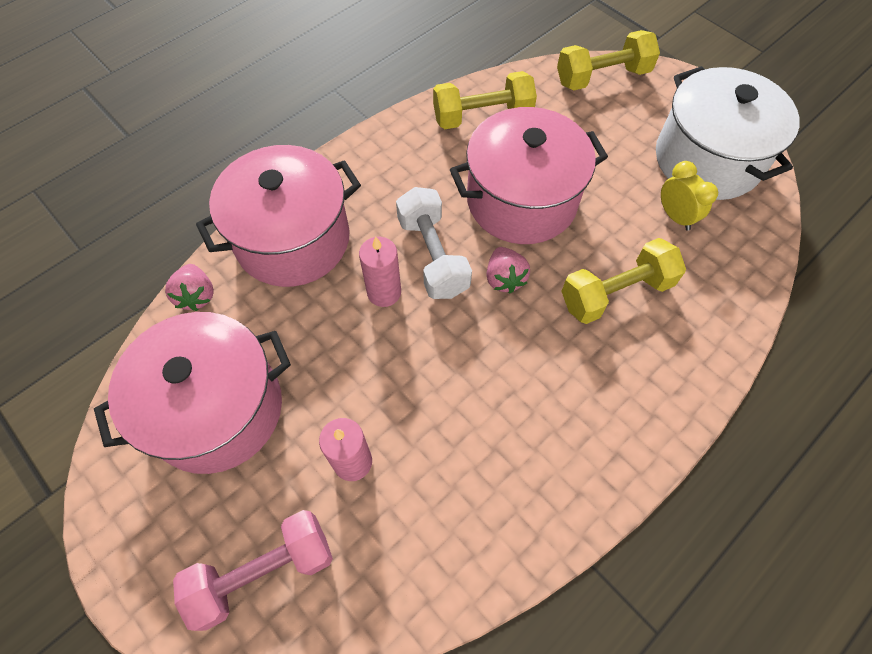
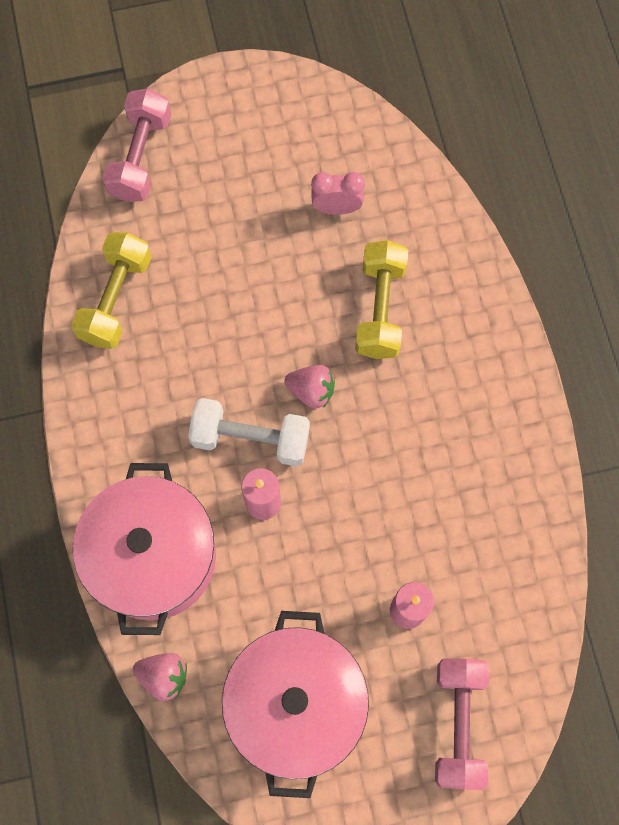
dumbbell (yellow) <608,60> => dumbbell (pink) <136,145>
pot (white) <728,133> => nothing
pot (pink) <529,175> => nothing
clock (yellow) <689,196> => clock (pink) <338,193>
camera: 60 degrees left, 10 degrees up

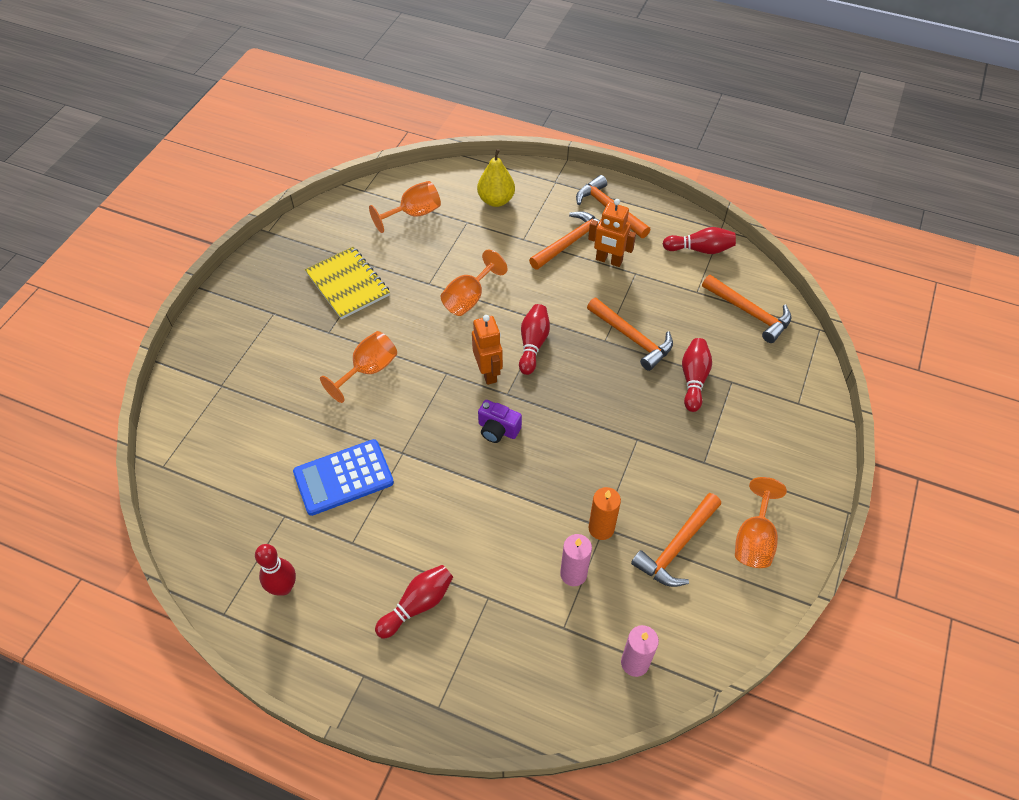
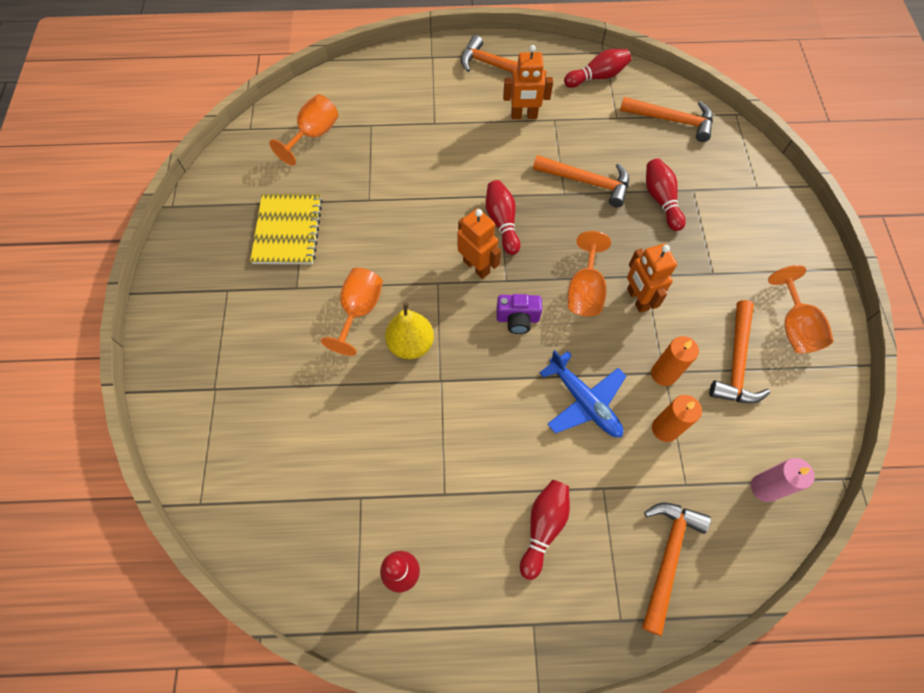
pear (yellow) <496,178> => pear (yellow) <409,330>, relocated
hammer (orange) <564,240> => hammer (orange) <676,569>, relocated
notebook (yellow) <347,283> => notebook (yellow) <286,229>, 60 degrees clockwise
goblet (orange) <474,282> => goblet (orange) <589,273>, relocated
calculator (blue) <343,477> => nothing
candle (pink) <576,560> => candle (orange) <677,418>
nothing => robot (orange) <652,278>
nothing => plane (blue) <582,393>
camera: 25 degrees left, 10 degrees up

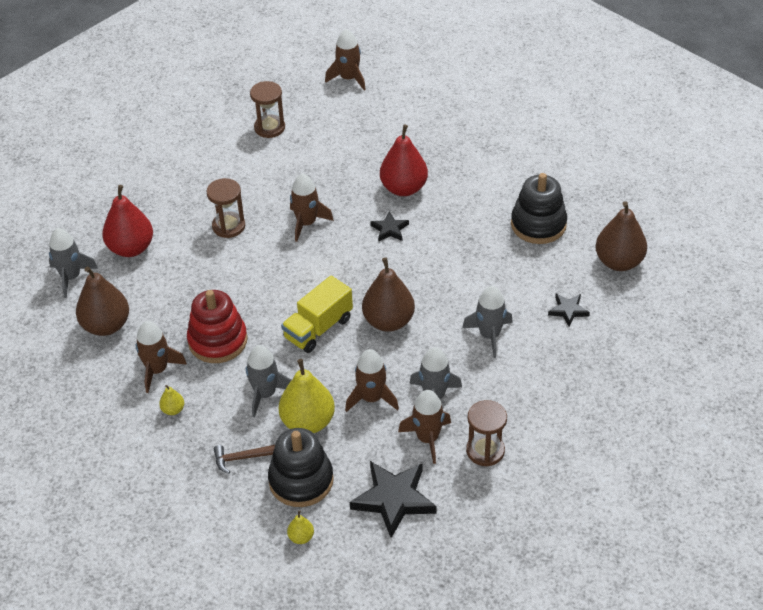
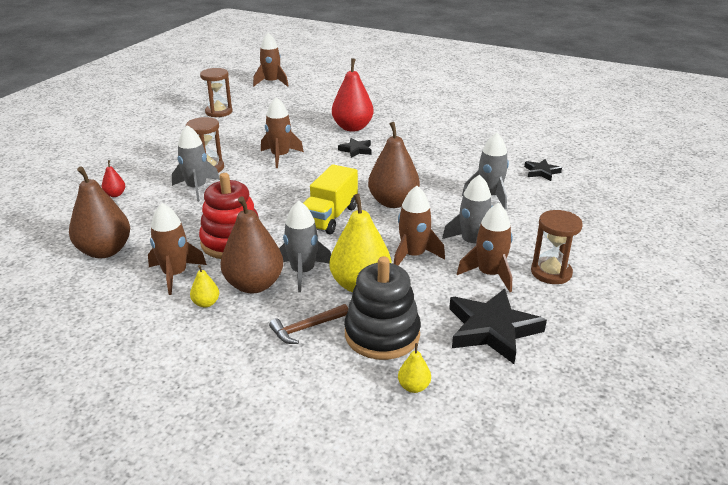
stacking toy (black) <539,208> => nothing
pear (red) <127,221> => pear (red) <113,178>, x0.45
pear (brown) <621,236> => pear (brown) <251,245>, relocated
rocket (grey) <73,263> => rocket (grey) <196,163>, relocated
camera: 20 degrees left, 15 degrees down

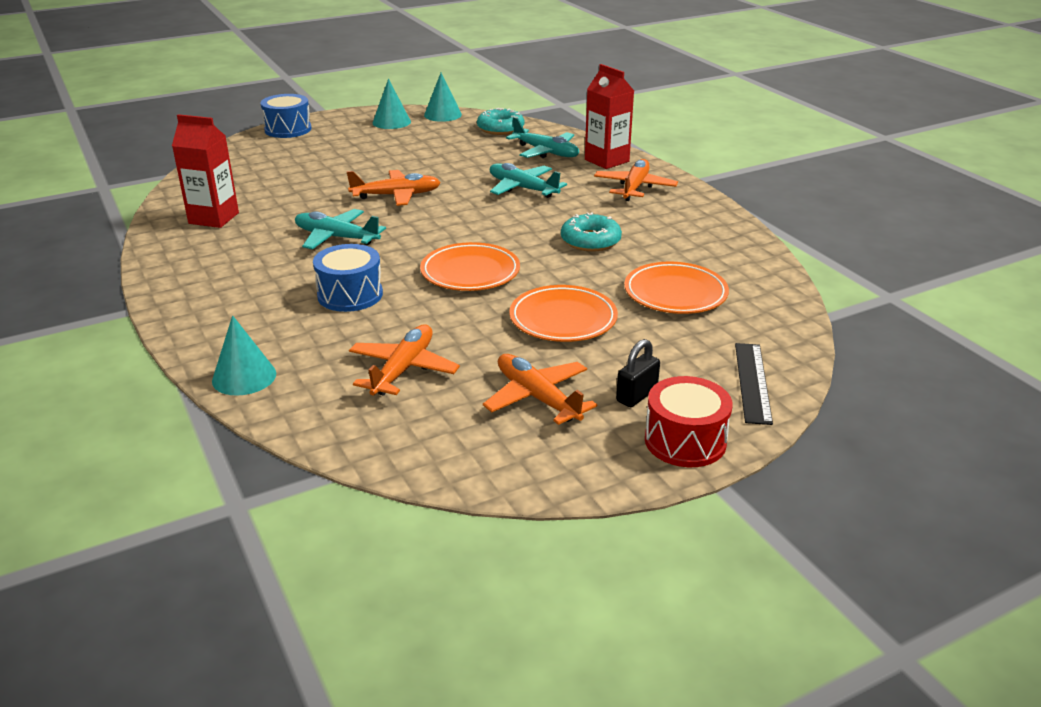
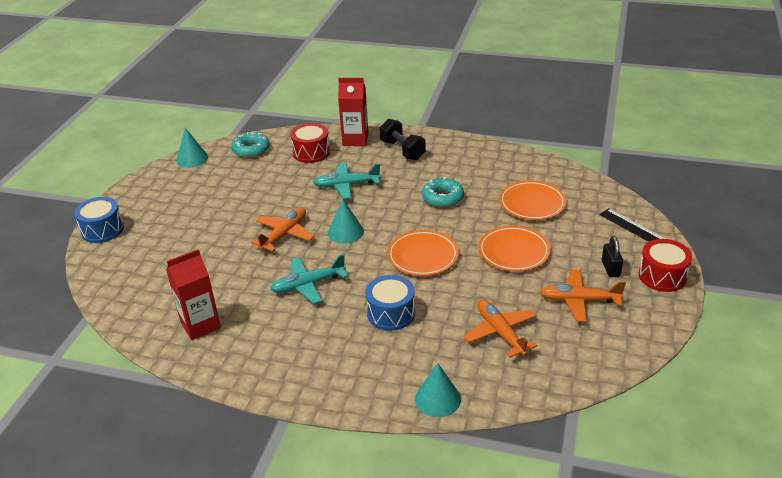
cone (turquoise) <391,104> => cone (turquoise) <346,221>, relocated
plane (turquoise) <542,137> => drum (red) <310,143>
plane (orange) <636,180> => dumbbell (black) <403,139>
camera: 45 degrees left, 5 degrees up

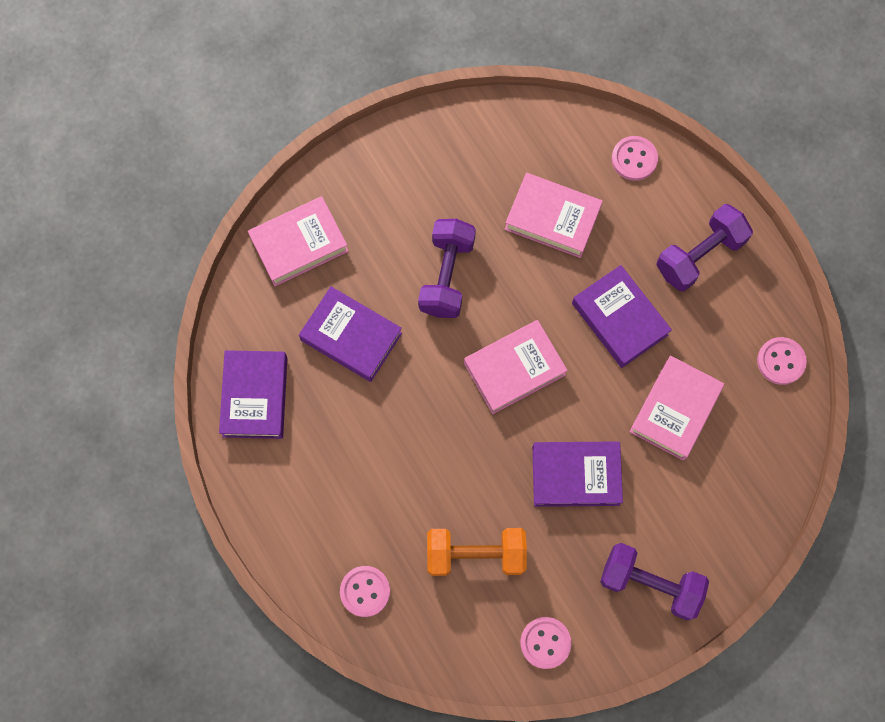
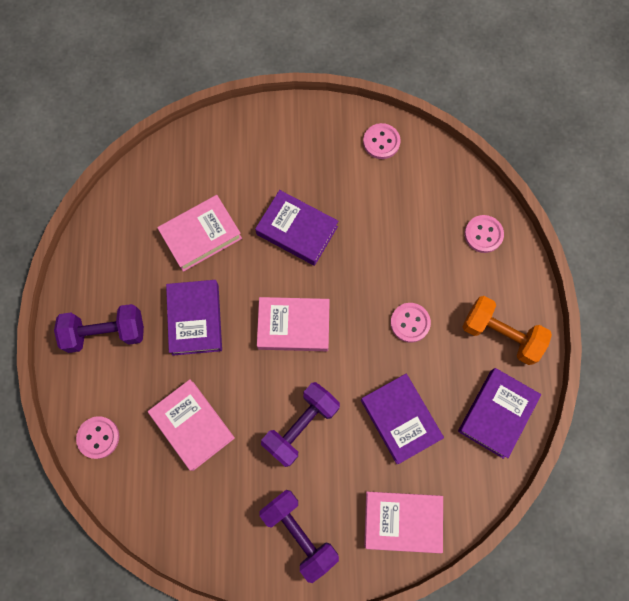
button (pink) <782,361> => button (pink) <410,323>, relocated
dumbbell (orange) <477,552> => dumbbell (orange) <507,330>, relocated
dumbbell (purple) <654,581> => dumbbell (purple) <299,536>, relocated
camera: 150 degrees left, 0 degrees up

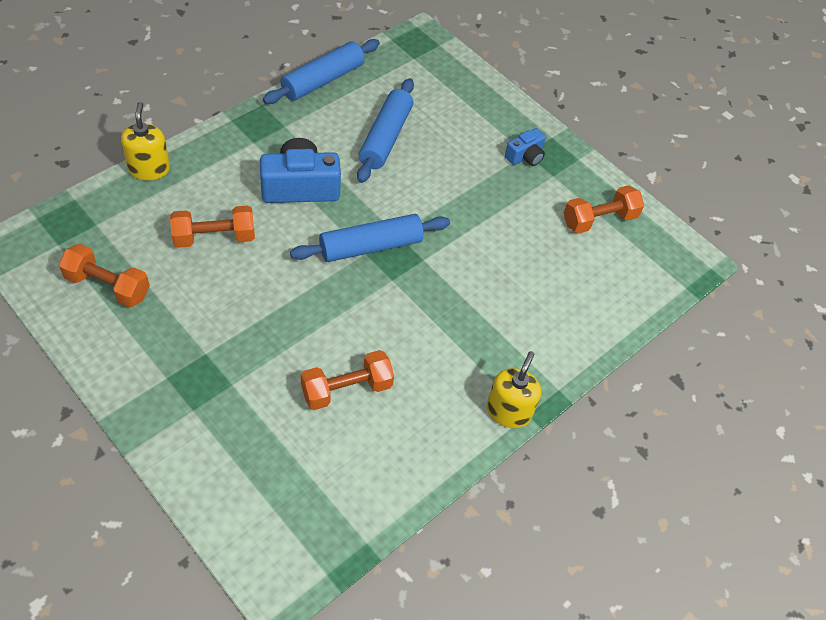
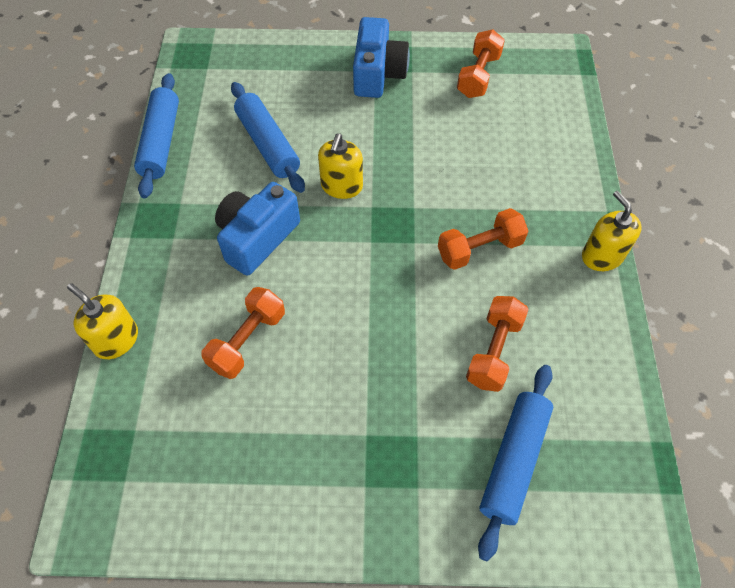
camera (blue) <525,147> => camera (blue) <381,57>, x1.84
rolling pin (blue) <370,238> => rolling pin (blue) <515,463>, relocated
dumbbell (orange) <104,276> => dumbbell (orange) <483,239>, relocated
nothing => soap dispenser (yellow) <340,166>
camera: 40 degrees left, 5 degrees up

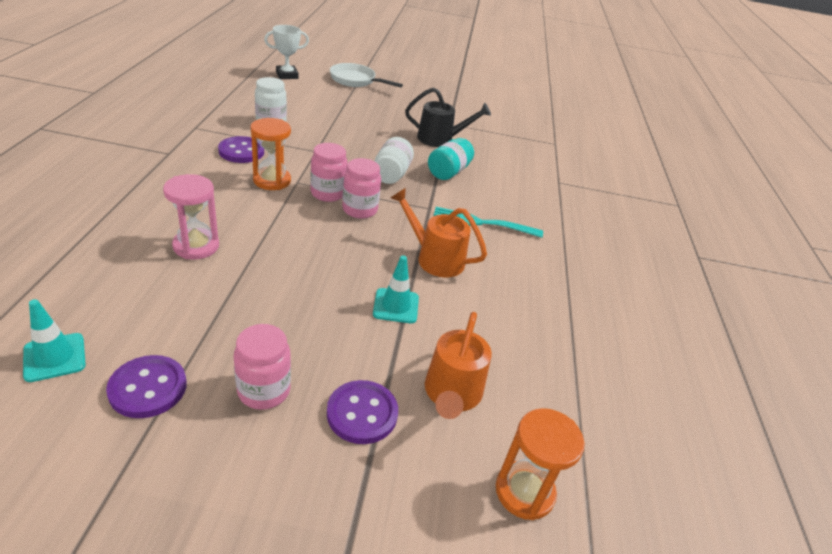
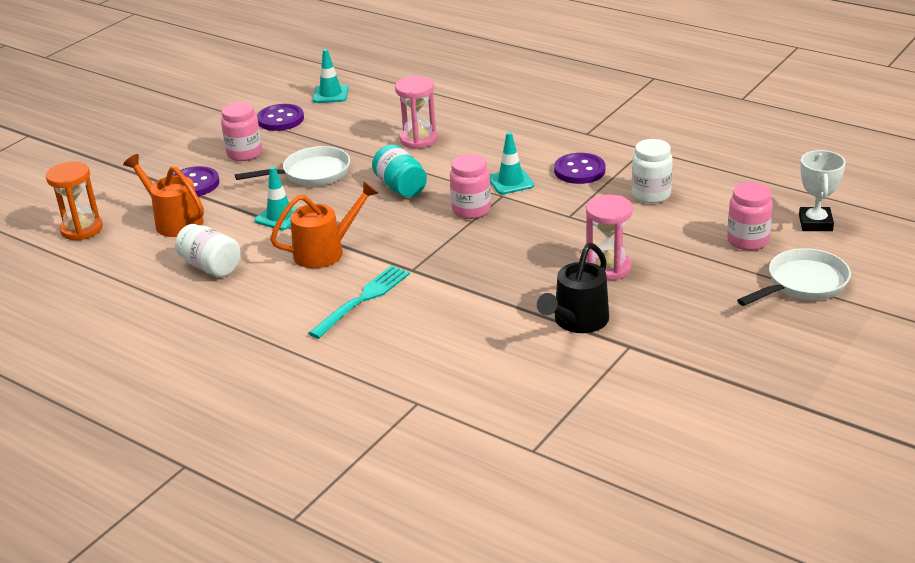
hourglass (orange) <271,154> => traffic cone (turquoise) <512,163>
jar (white) <394,160> => jar (white) <208,250>, relocated
jar (turquoise) <451,159> => jar (turquoise) <399,170>, relocated
jar (pink) <361,188> => jar (pink) <750,216>, relocated
nothing => pan (white) <292,166>
nothing => hourglass (pink) <609,237>
camera: 125 degrees right, 5 degrees down

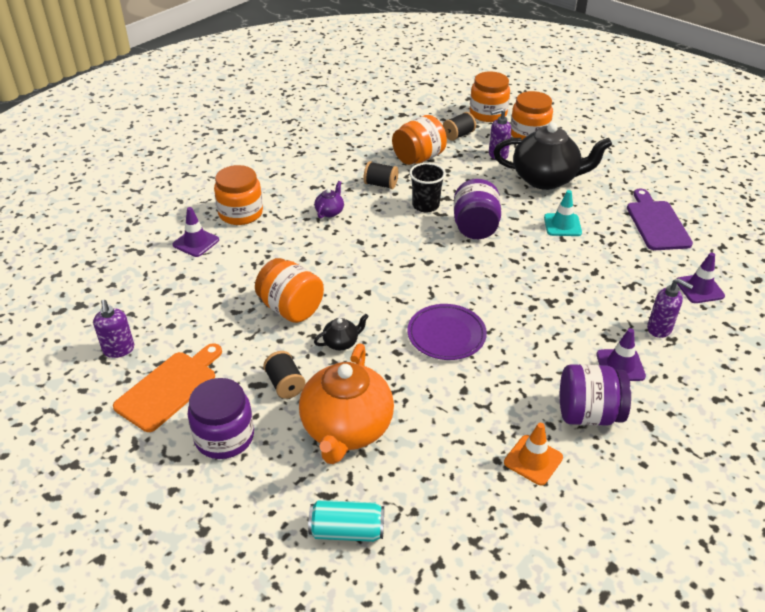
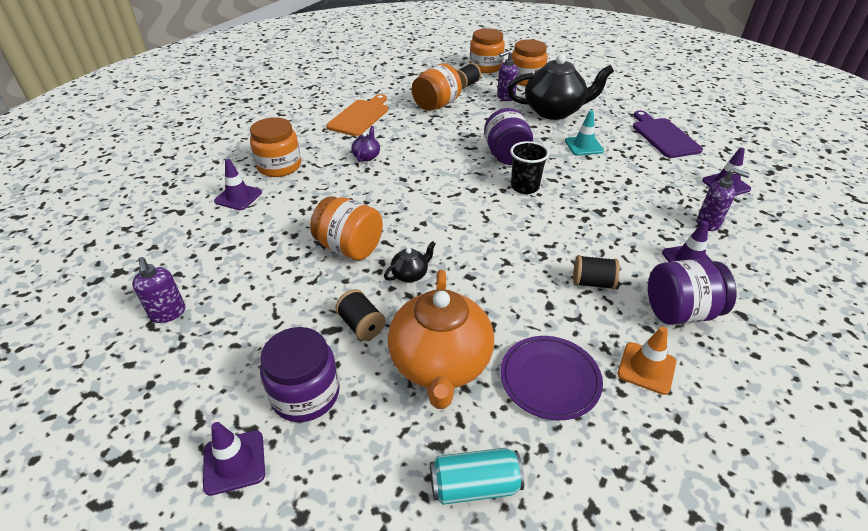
spool (black) <381,175> => spool (black) <596,272>, relocated
cup (black) <427,187> => cup (black) <529,167>, relocated
plate (purple) <447,332> => plate (purple) <551,378>, relocated
cutting board (orange) <167,387> => cutting board (orange) <357,115>, relocated
nothing => traffic cone (purple) <234,459>
camera: 10 degrees left, 0 degrees up

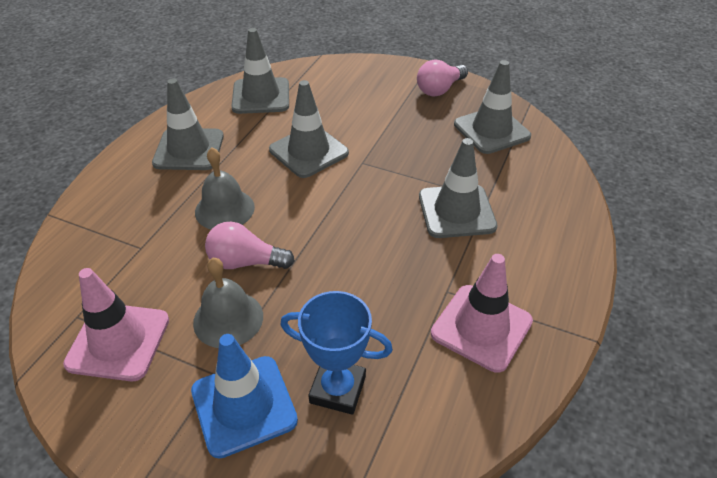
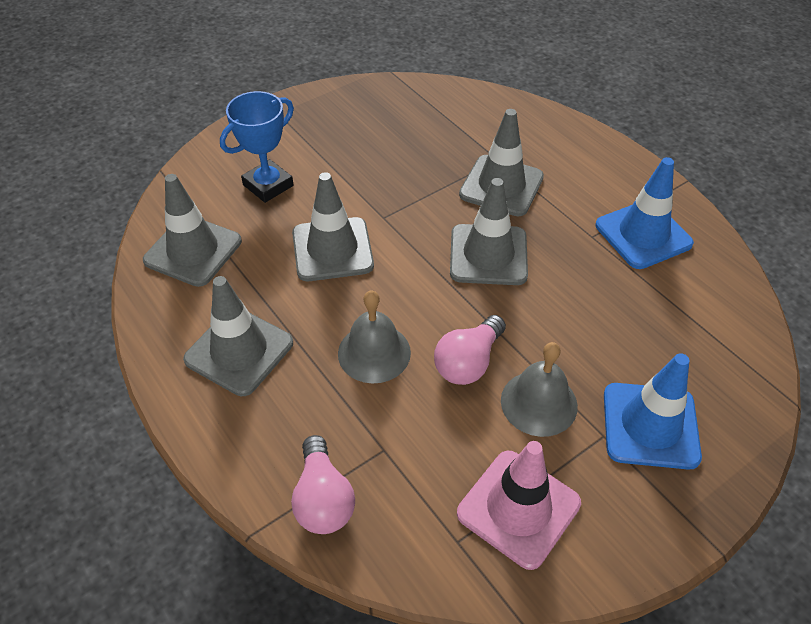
light bulb (pink) <442,78> => light bulb (pink) <323,484>, relocated
traffic cone (grey) <492,107> => traffic cone (grey) <489,231>, relocated
traffic cone (pink) <482,313> => traffic cone (blue) <645,213>
trophy (blue) <336,353> => trophy (blue) <257,147>, relocated
camera: 60 degrees left, 5 degrees up

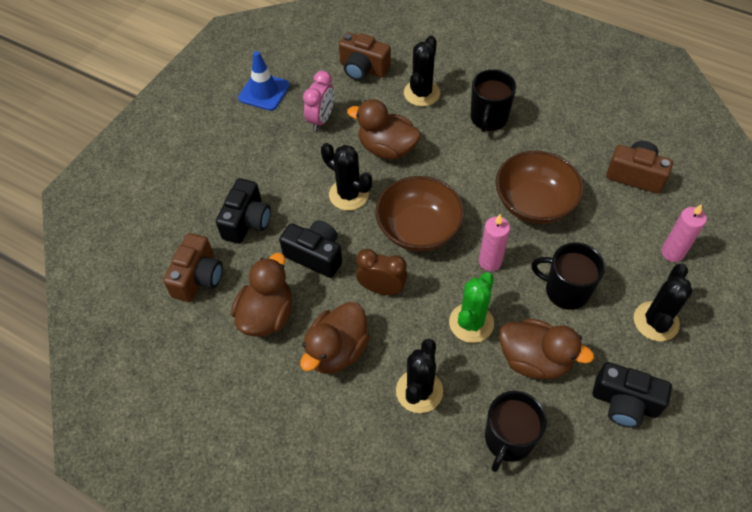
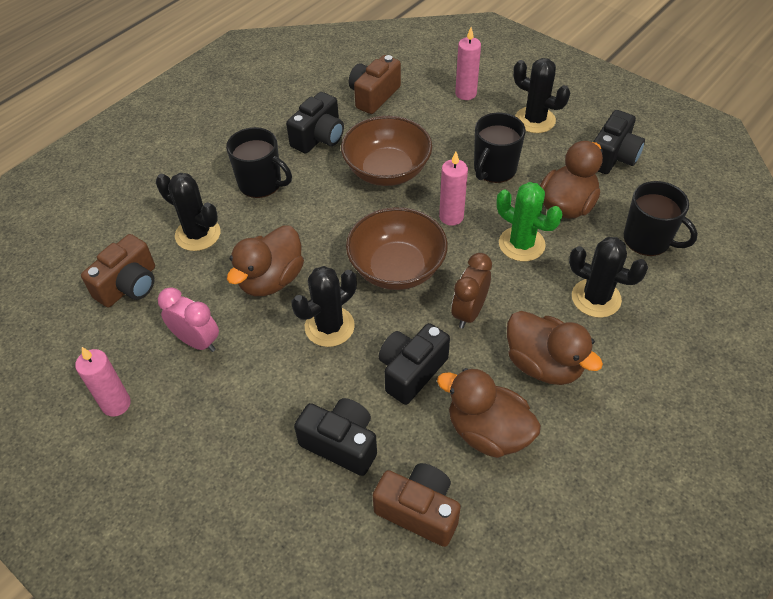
traffic cone (blue) <264,81> => candle (pink) <103,382>
nothing => camera (black) <315,123>
camera: 80 degrees left, 5 degrees down

